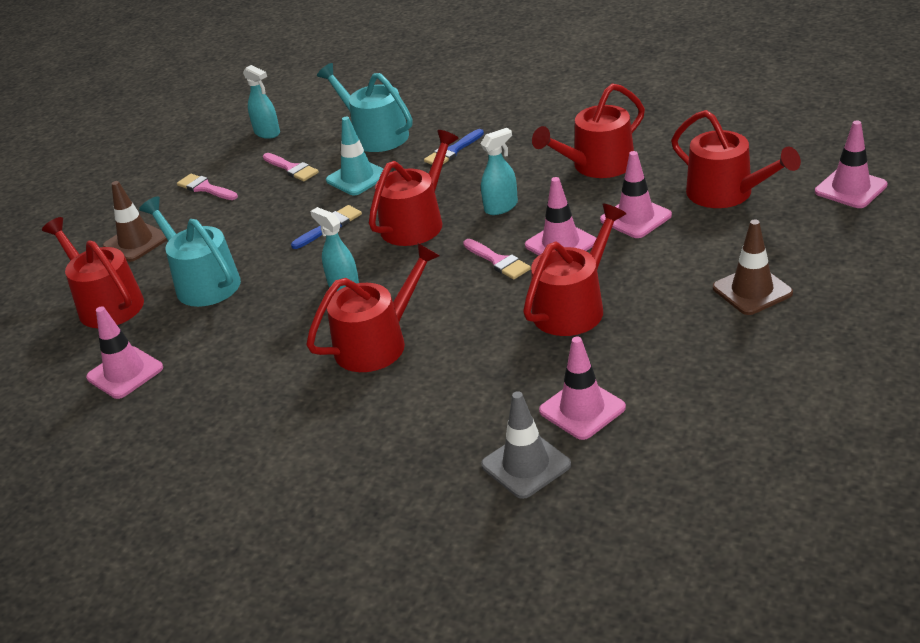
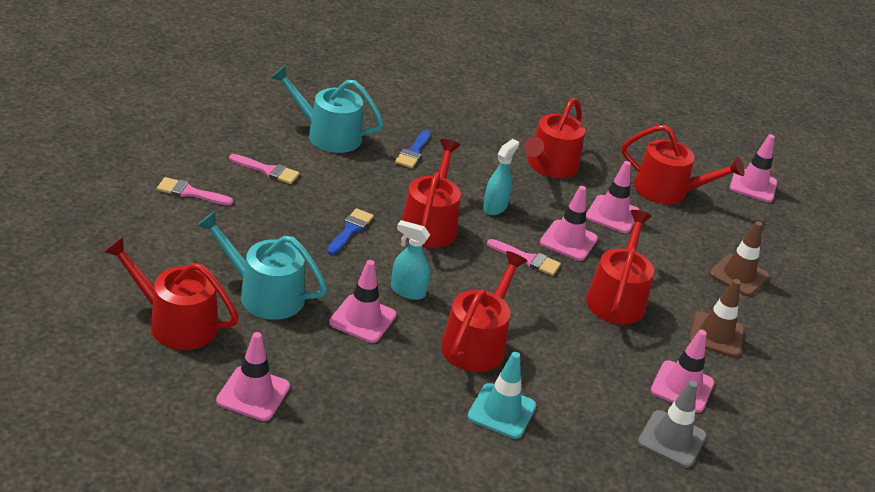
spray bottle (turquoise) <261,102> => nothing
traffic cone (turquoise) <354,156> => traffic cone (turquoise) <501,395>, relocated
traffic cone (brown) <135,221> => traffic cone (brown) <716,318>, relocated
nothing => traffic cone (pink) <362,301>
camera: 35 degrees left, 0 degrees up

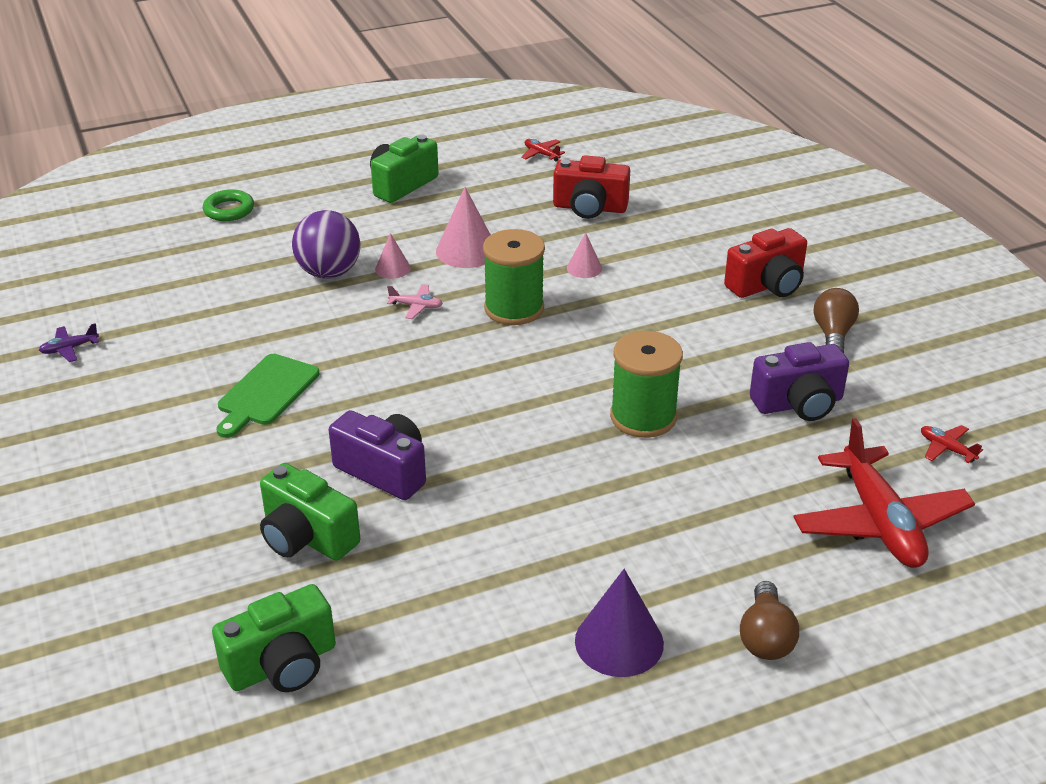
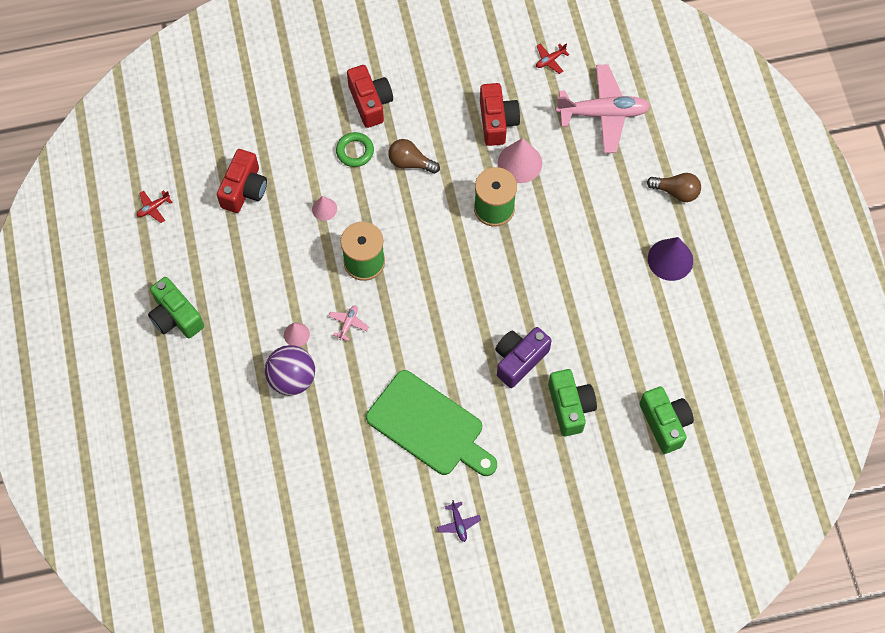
cone (pink) <463,227> => cone (pink) <520,160>, relocated
ring (green) <228,205> => ring (green) <355,149>, relocated
light bulb (brown) <836,320> => light bulb (brown) <414,156>, relocated
plane (purple) <69,342> => plane (purple) <459,521>, relocated
camera (purple) <799,381> => camera (red) <500,114>
cutting board (green) <267,396> => cutting board (green) <431,423>, x1.60
plane (red) <884,493> => plane (pink) <603,109>
camera (green) <310,512> => camera (green) <572,402>, 60 degrees counterclockwise
camera: 80 degrees left, 30 degrees up

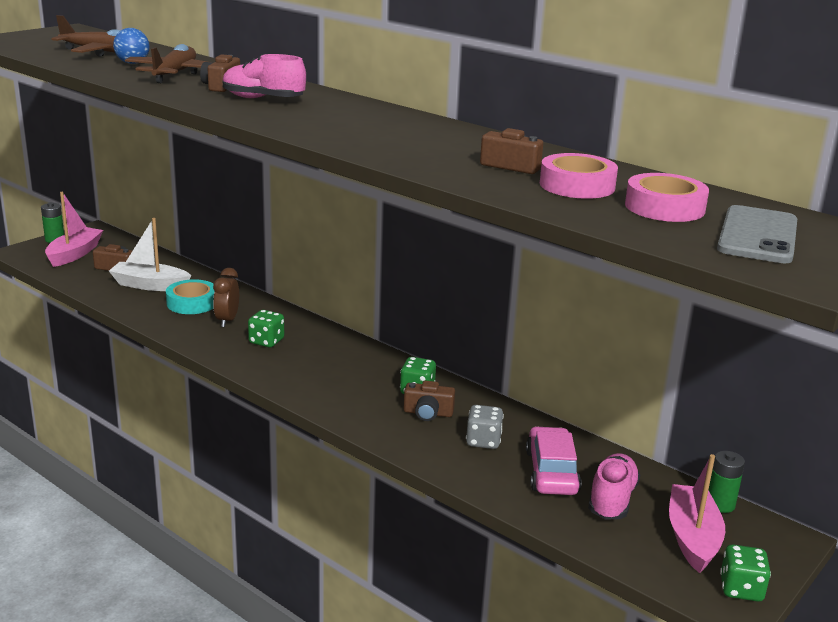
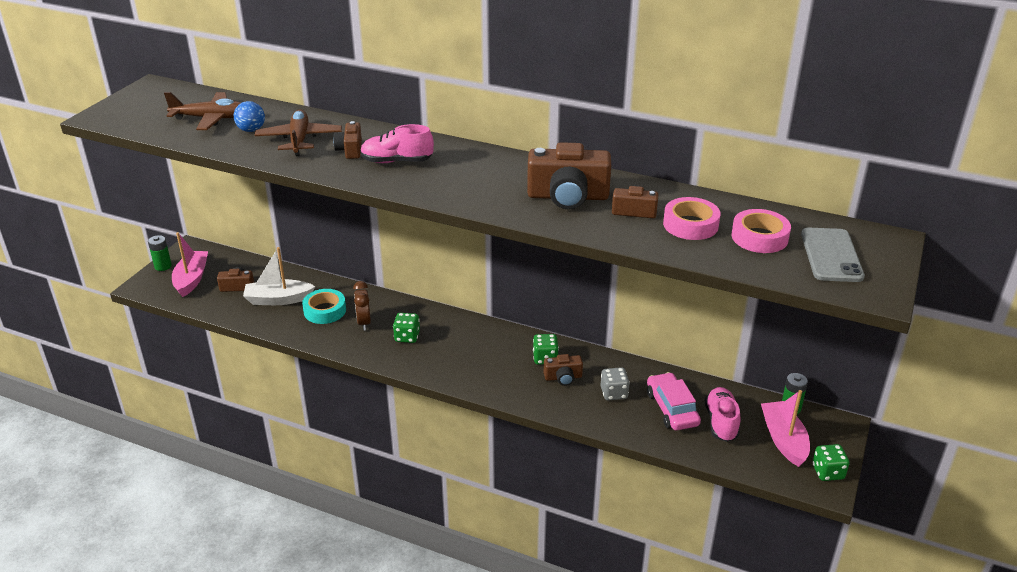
nothing => camera (brown) <569,175>
camera: 15 degrees left, 10 degrees up

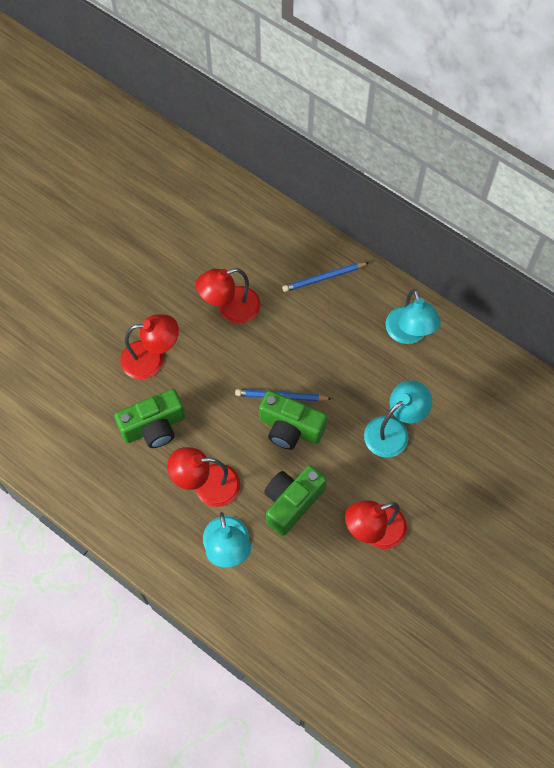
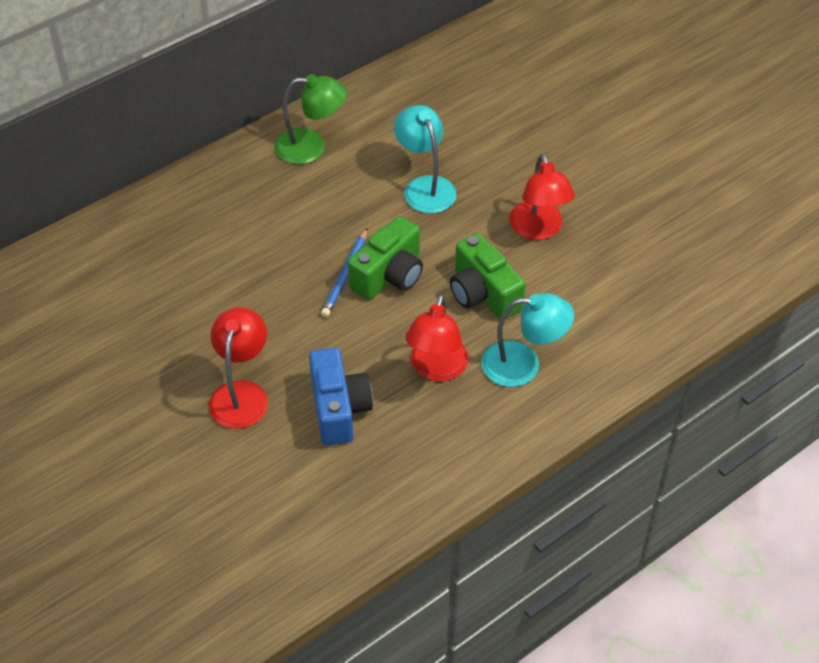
pencil (blue) <326,277> => nothing
lamp (red) <228,295> => nothing
lamp (turquoise) <413,316> => lamp (green) <310,119>
camera (green) <149,418> => camera (blue) <341,397>
camera: 75 degrees left, 15 degrees down

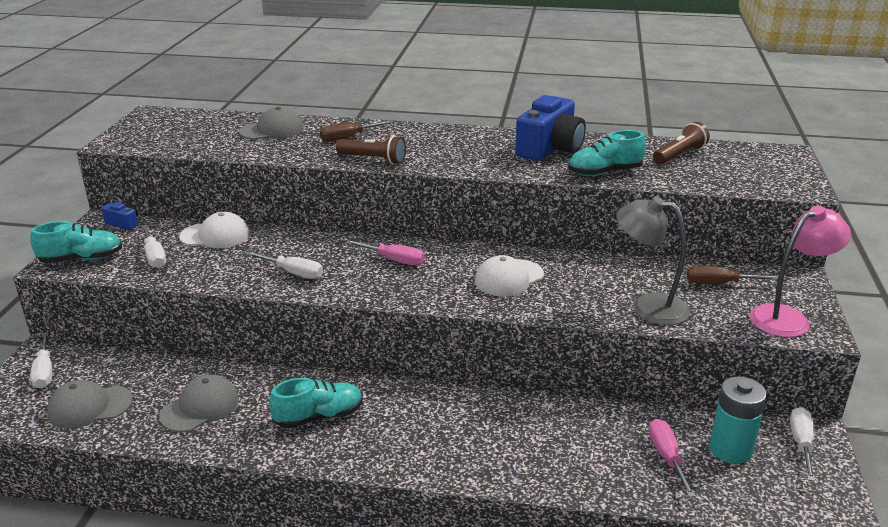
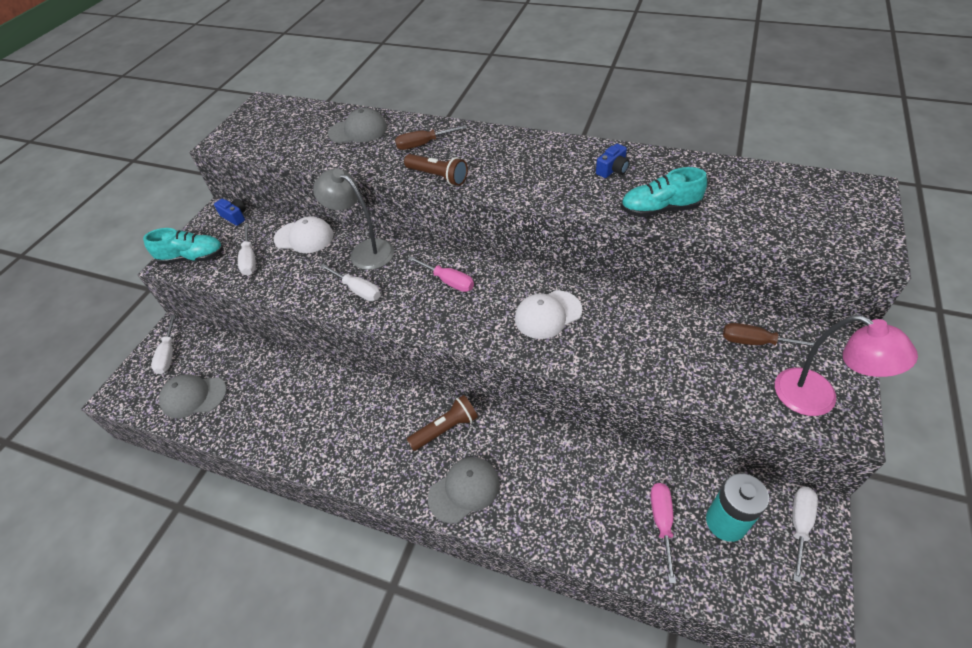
camera (blue) <550,128> => camera (blue) <613,161>, x0.46
flashlight (brown) <681,143> => flashlight (brown) <442,423>, relocated
lamp (grey) <653,260> => lamp (grey) <353,219>, relocated
lamp (pink) <800,271> => lamp (pink) <846,365>, 60 degrees clockwise
cap (grey) <199,403> => cap (grey) <463,490>, relocated
shoe (turquoise) <316,403> => nothing
camera: 15 degrees right, 20 degrees up

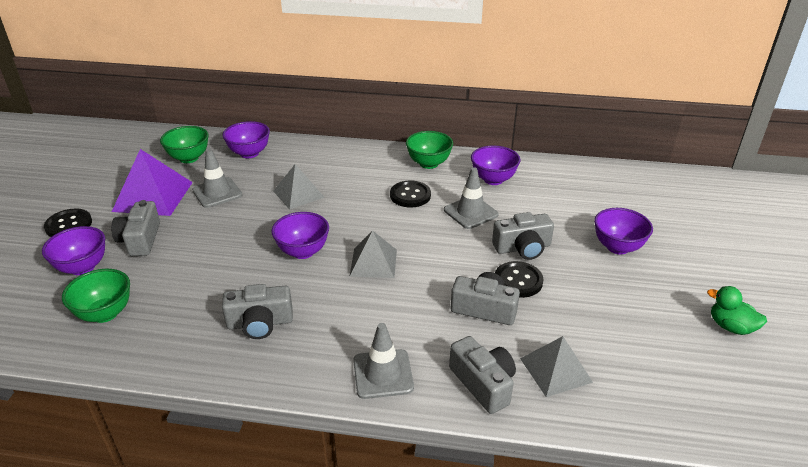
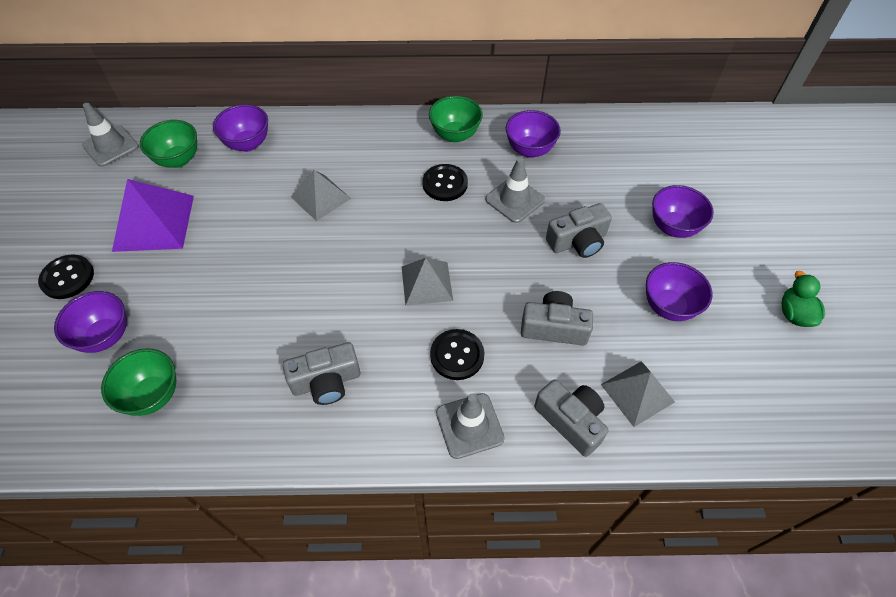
traffic cone (grey) <217,178> => traffic cone (grey) <110,135>, relocated
camera (grey) <135,228> => nothing
bowl (purple) <300,235> => bowl (purple) <679,291>, relocated
button (black) <519,279> => button (black) <457,354>, relocated
duck (green) <737,310> => duck (green) <803,299>, 60 degrees clockwise
camera: 10 degrees left, 20 degrees up

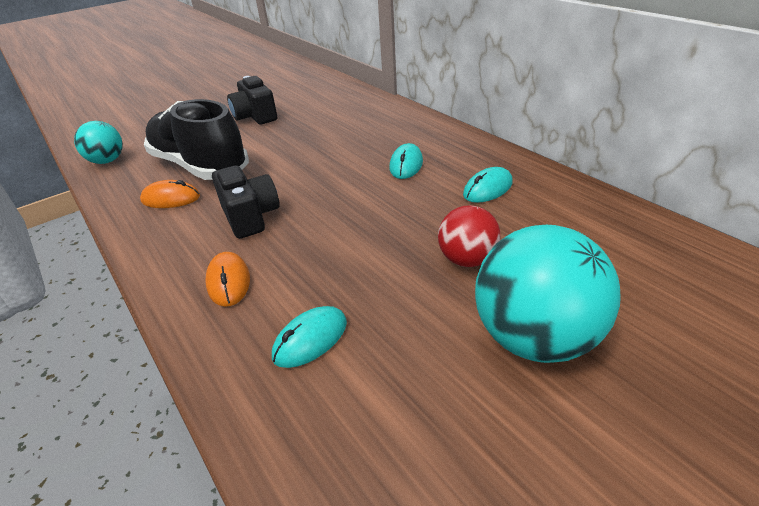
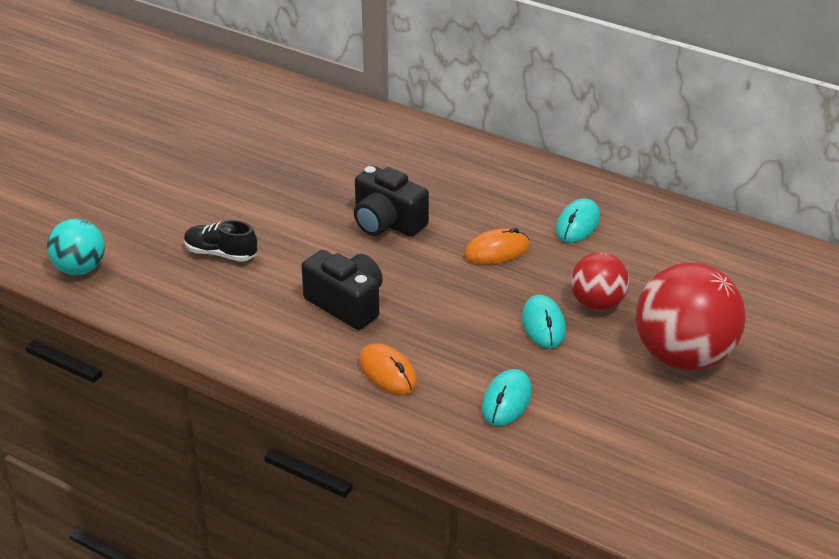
camera (black) <252,100> => camera (black) <391,201>, relocated
shoe (black) <196,139> => shoe (black) <220,241>, x0.44
mouse (turquoise) <406,161> => mouse (turquoise) <544,322>, relocated
mouse (orange) <170,194> => mouse (orange) <497,246>, relocated
ball (turquoise) <548,294> => ball (red) <691,316>
camera: 25 degrees left, 0 degrees up

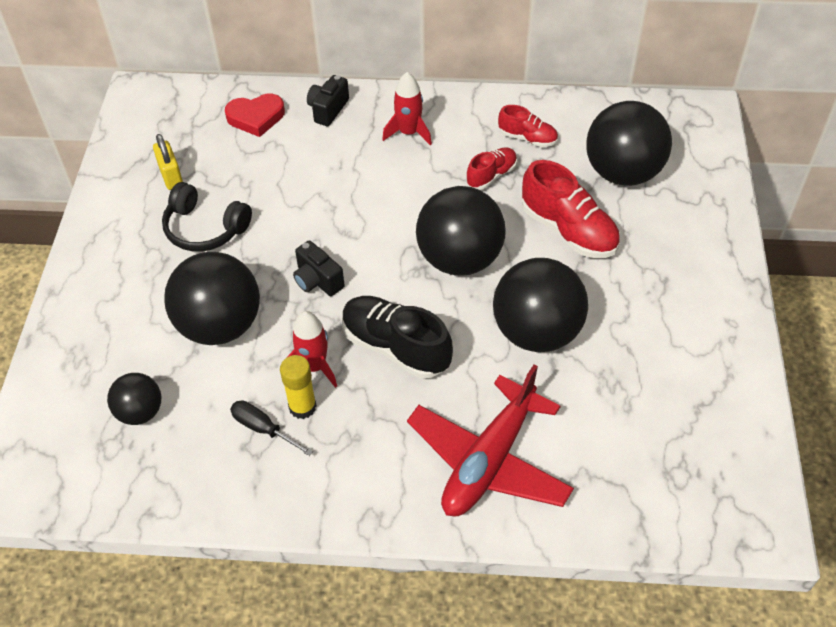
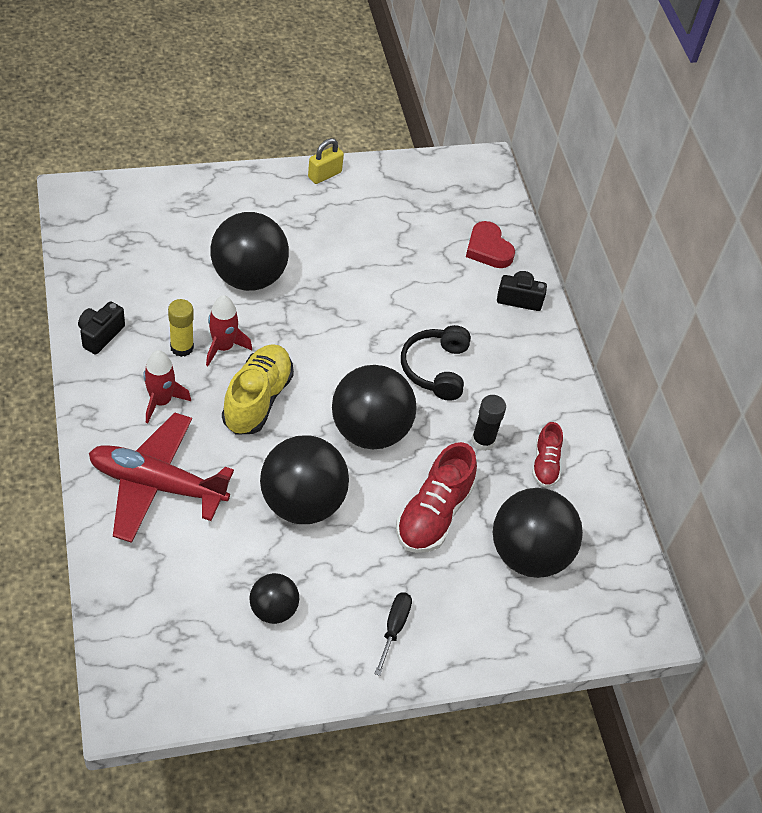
rocket (red) <407,109> => rocket (red) <167,387>, relocated
padlock (yellow) <168,162> => padlock (yellow) <326,161>, relocated
shoe (red) <492,168> => glue stick (black) <489,423>
headphones (black) <207,217> => headphones (black) <436,363>, relocated
camera (black) <319,268> => camera (black) <101,328>, relocated
shoe (black) <397,337> => shoe (yellow) <258,389>
ball (black) <134,399> => ball (black) <274,598>, relocated
screwdriver (black) <271,428> => screwdriver (black) <393,634>, relocated
camera: 65 degrees right, 0 degrees up

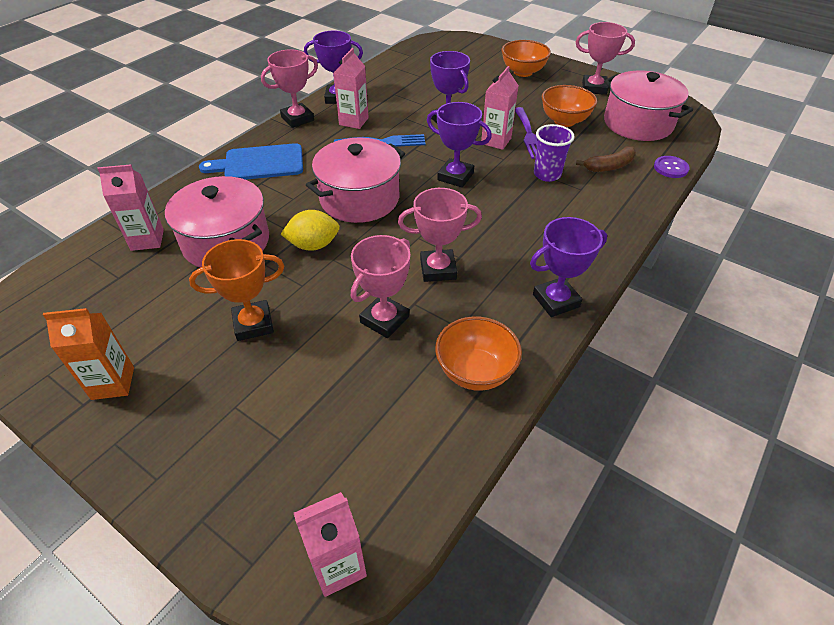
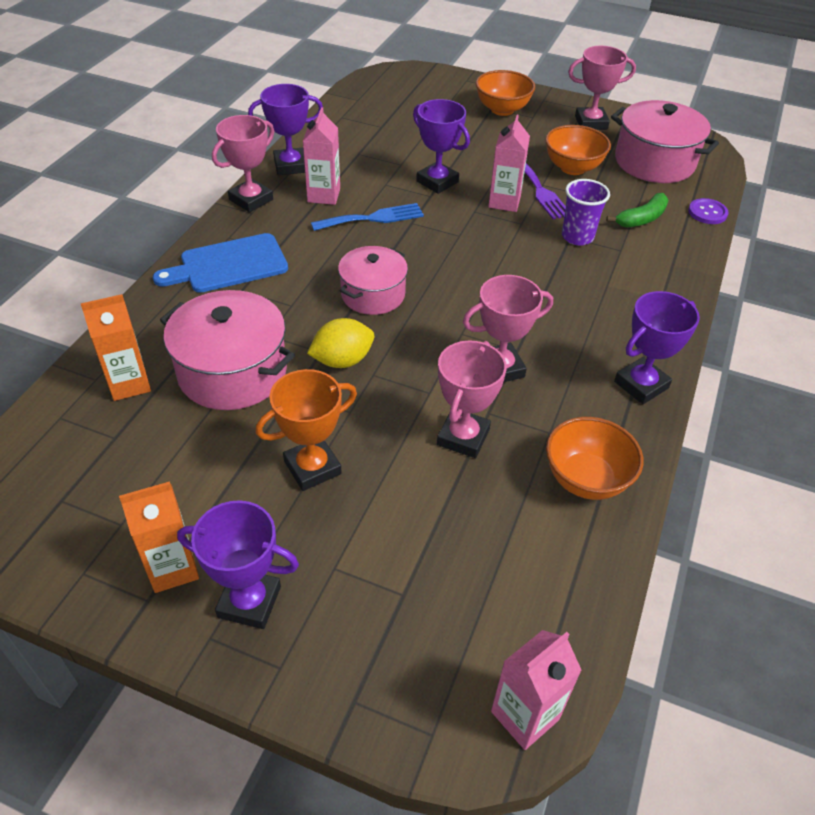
trophy (purple) <459,145> => trophy (purple) <238,564>, relocated
pot (pink) <355,180> => pot (pink) <373,280>, x0.65
banana (brown) <606,159> => banana (green) <637,210>
carton (pink) <130,207> => carton (orange) <116,347>
camera: 15 degrees left, 0 degrees up

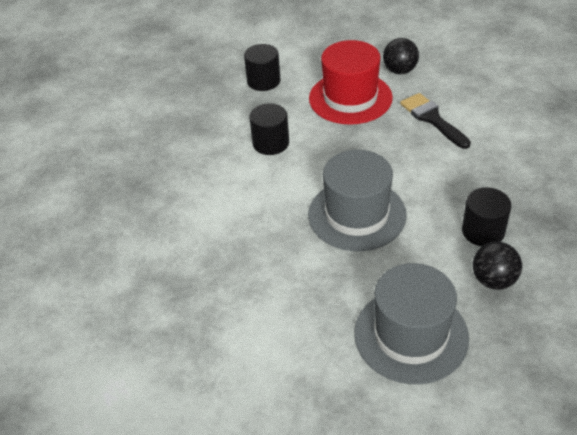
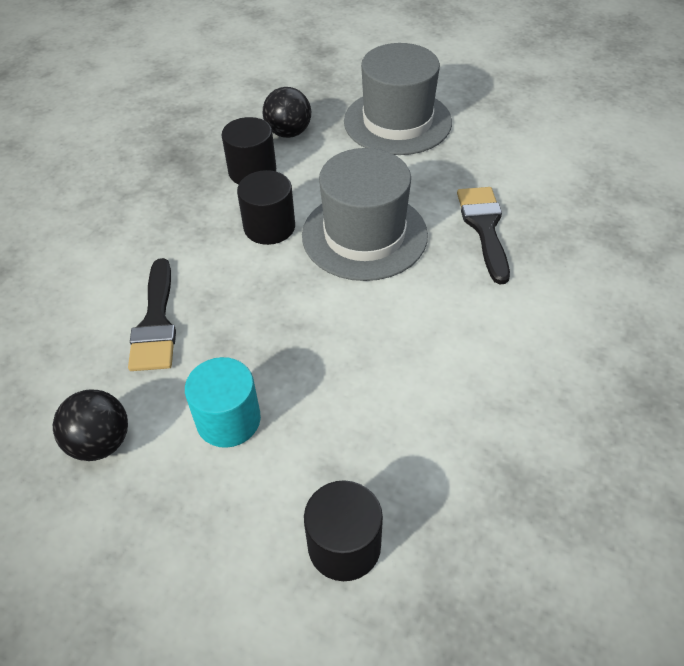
hat (red) <351,82> => cylinder (turquoise) <223,402>
cylinder (black) <269,129> => cylinder (black) <266,207>, relocated
nothing => brush (black) <483,235>
camera: 155 degrees left, 5 degrees up

